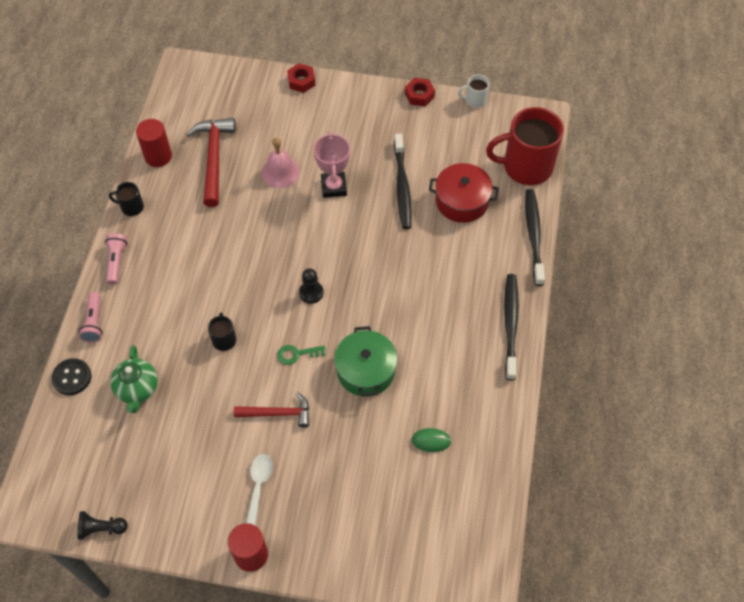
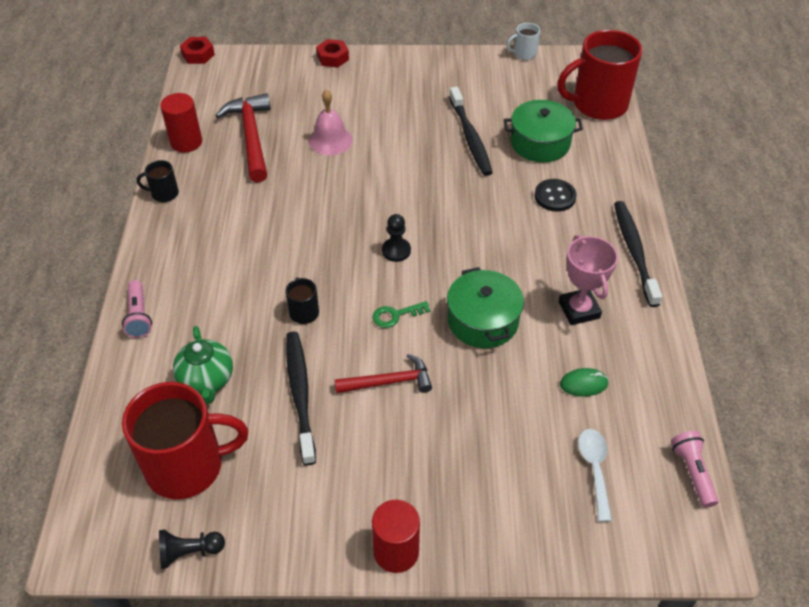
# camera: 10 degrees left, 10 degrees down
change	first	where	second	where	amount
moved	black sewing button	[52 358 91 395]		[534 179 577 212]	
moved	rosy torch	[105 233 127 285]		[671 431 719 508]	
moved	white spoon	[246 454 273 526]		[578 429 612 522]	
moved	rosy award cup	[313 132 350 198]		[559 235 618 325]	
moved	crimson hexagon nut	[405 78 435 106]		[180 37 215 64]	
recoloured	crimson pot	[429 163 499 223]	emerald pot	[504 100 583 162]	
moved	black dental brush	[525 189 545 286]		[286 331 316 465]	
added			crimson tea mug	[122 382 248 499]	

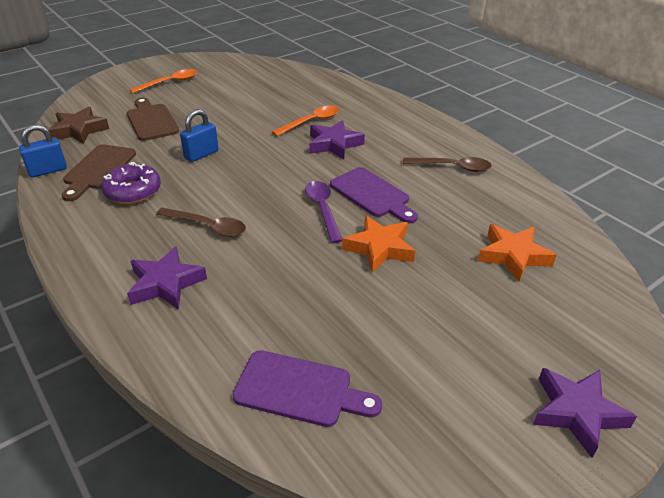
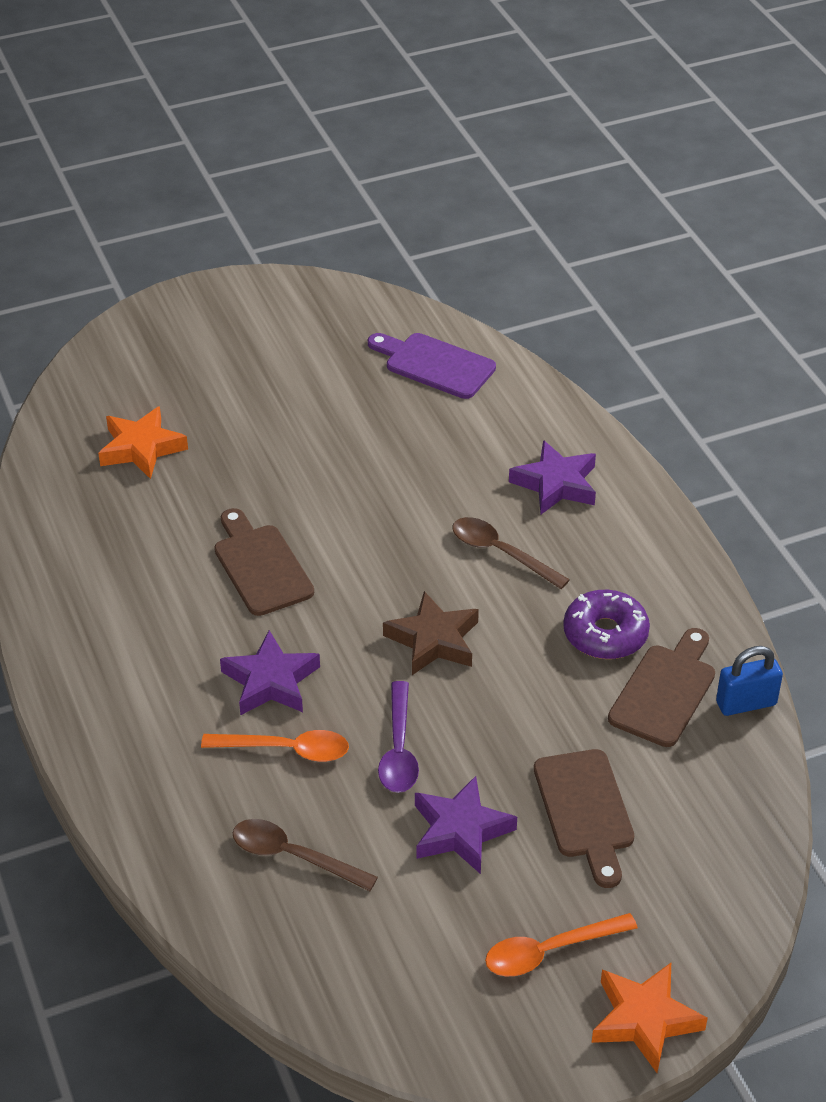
# camera: 165 degrees left, 5 degrees up
change	first	where	second	where	amount
moved	russet star shape	[48 107 109 144]		[383 591 479 675]	
removed	blue padlock	[180 109 219 162]			
turned	bright orange spoon	[272 106 339 136]		[201 730 349 762]	150 degrees counterclockwise
moved	purple spoon	[305 181 342 243]		[378 681 419 793]	
recoloured	purple bread board	[330 167 418 223]	russet bread board	[214 508 314 616]	
moved	bright orange star shape	[342 216 415 273]		[592 963 708 1073]	
moved	russet spoon	[403 157 492 172]		[232 819 378 891]	
moved	purple star shape	[533 368 637 458]		[415 776 517 874]	

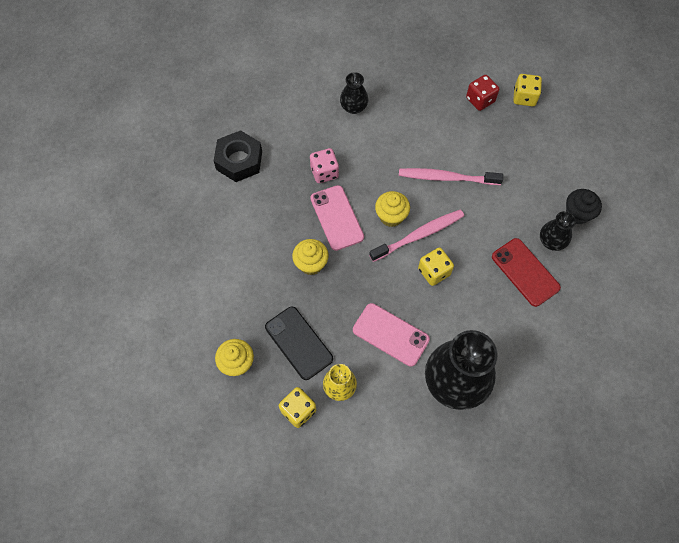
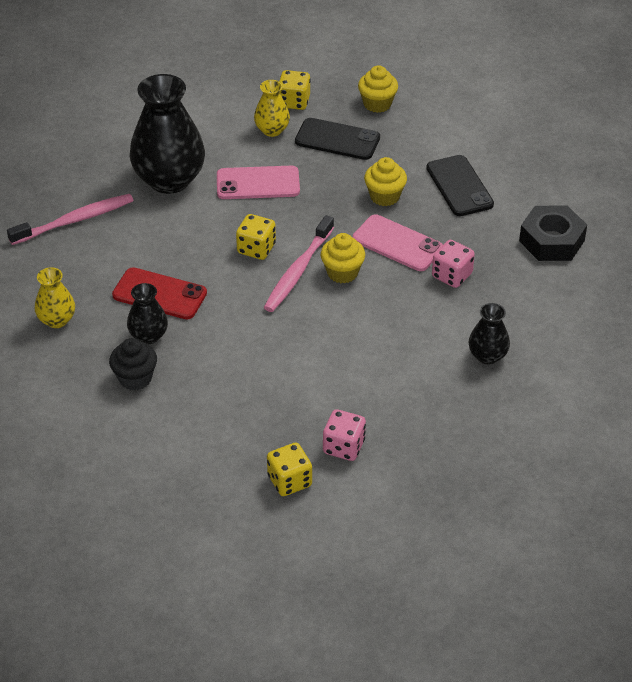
# camera: 145 degrees right, 20 degrees down
change	first	where	second	where	amount
moved	rosy dental brush	[399 168 503 185]		[7 194 134 245]	
recoloured	crimson dice	[466 75 499 111]	rosy dice	[323 409 366 461]	
added			yellow vase	[35 267 75 328]	
added			black phone	[426 155 494 216]	

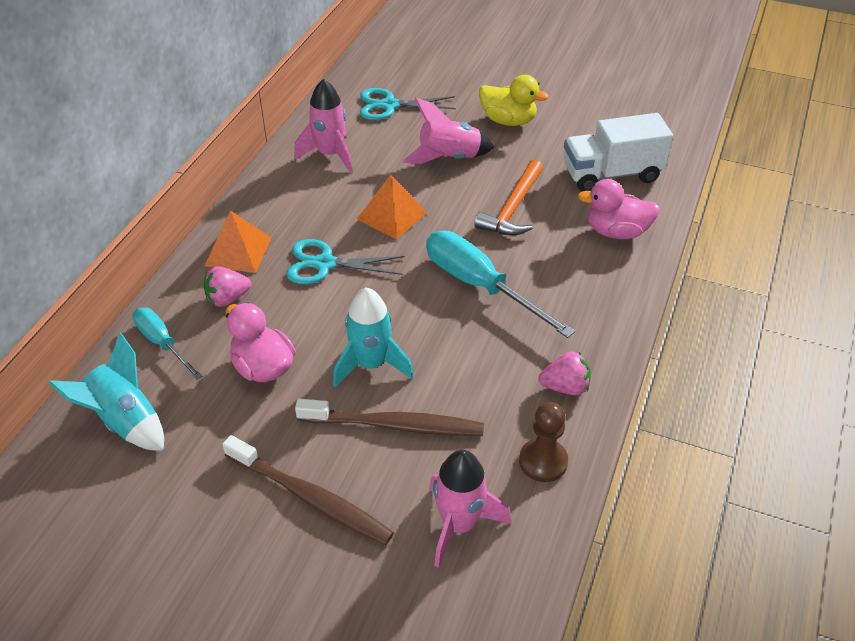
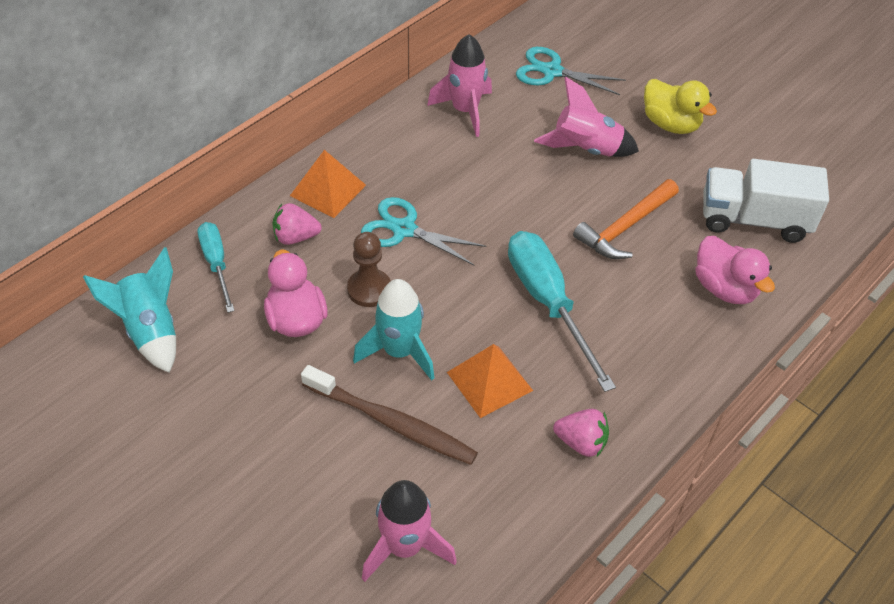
# camera: 20 degrees right, 5 degrees up
change	first	where	second	where	amount
removed	russet dental brush	[222 435 394 545]			
moved	bright orange pyramid	[357 175 427 239]		[447 344 533 418]	
moved	russet pawn	[519 402 568 482]		[347 232 391 307]	
turned	rosy toy duck	[578 179 660 239]		[695 236 775 304]	150 degrees counterclockwise

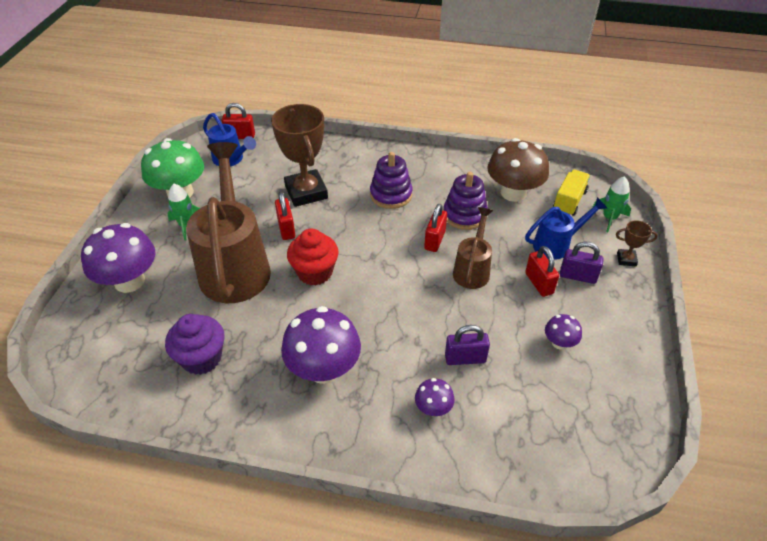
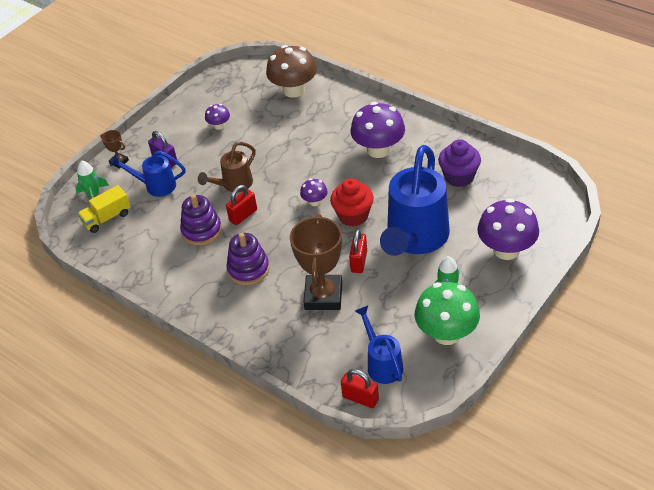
# camera: 150 degrees left, 0 degrees up
change	first	where	second	where	amount
recoloured	russet watering pot	[186 142 271 303]	blue watering pot	[380 145 450 256]	
moved	purple fungus	[415 378 455 416]		[300 178 328 206]	
removed	purple padlock	[445 325 490 365]			
moved	russet fungus	[487 138 549 202]		[266 45 317 98]	
removed	crimson padlock	[525 246 559 297]			

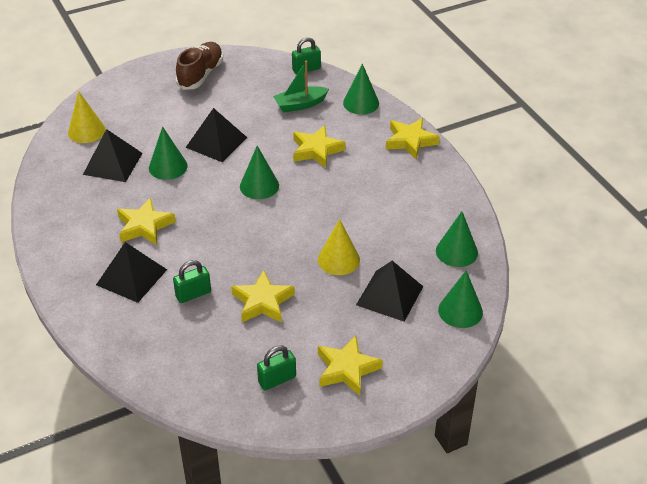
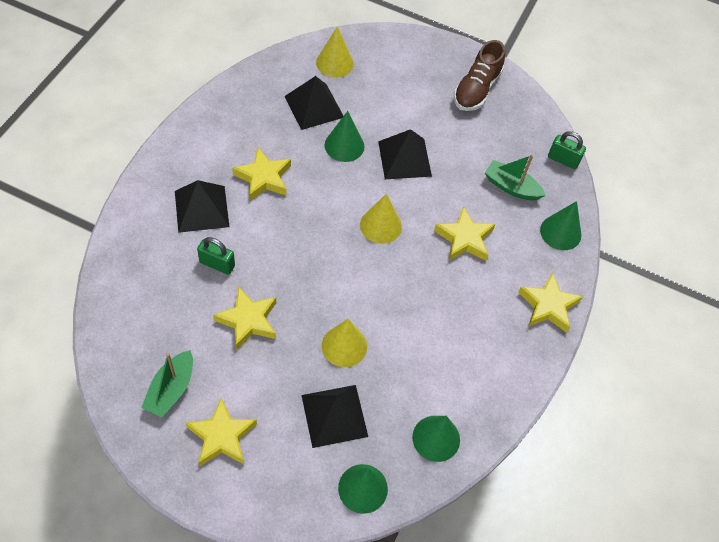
# camera: 45 degrees right, 15 degrees up
change	first	where	second	where	amount
turned	russet shoe	[176 42 223 90]		[454 40 505 111]	135 degrees clockwise
recoloured	emerald cone shape	[240 146 279 199]	yellow cone shape	[360 193 402 244]	
replaced	emerald padlock	[257 345 296 390]	emerald sailboat	[141 350 193 417]	

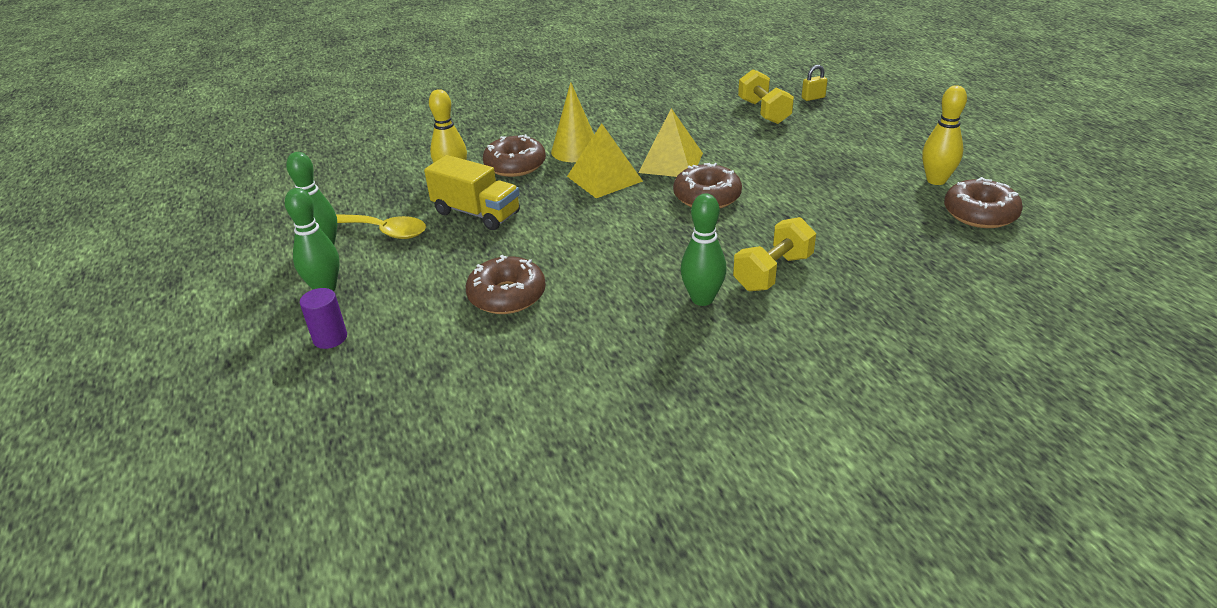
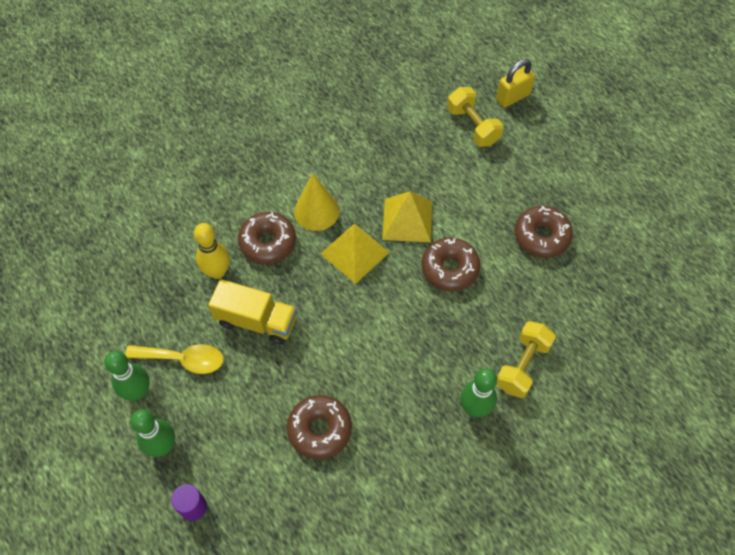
# camera: 15 degrees left, 25 degrees up
change	first	where	second	where	amount
resized	yellow padlock	[802 65 827 101]		[496 59 535 108]	x1.63
removed	yellow skittle	[922 85 967 185]			
moved	russet glazed donut	[944 177 1023 228]		[515 206 573 258]	

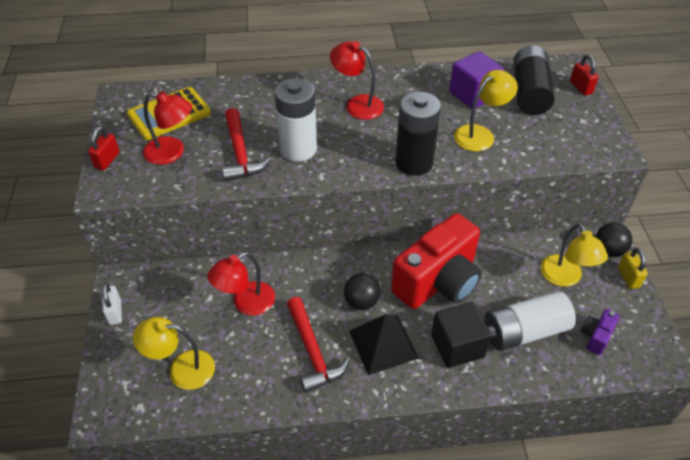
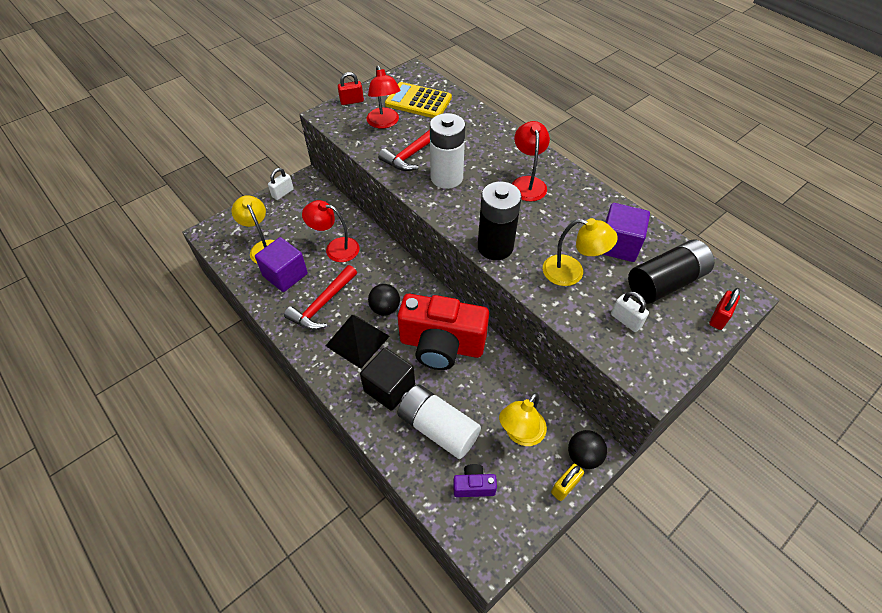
# camera: 55 degrees right, 5 degrees up
change	first	where	second	where	amount
added			purple block	[255 237 308 292]	
added			white padlock	[611 291 649 332]	

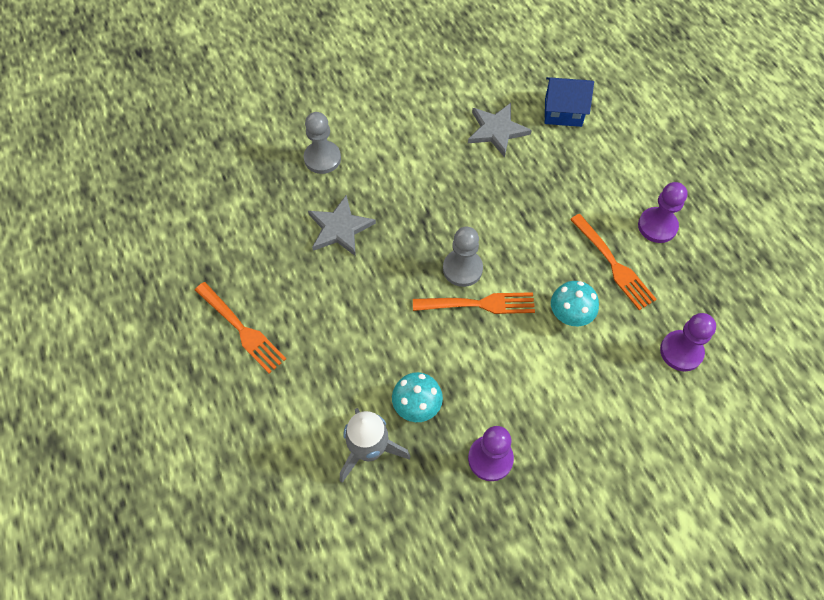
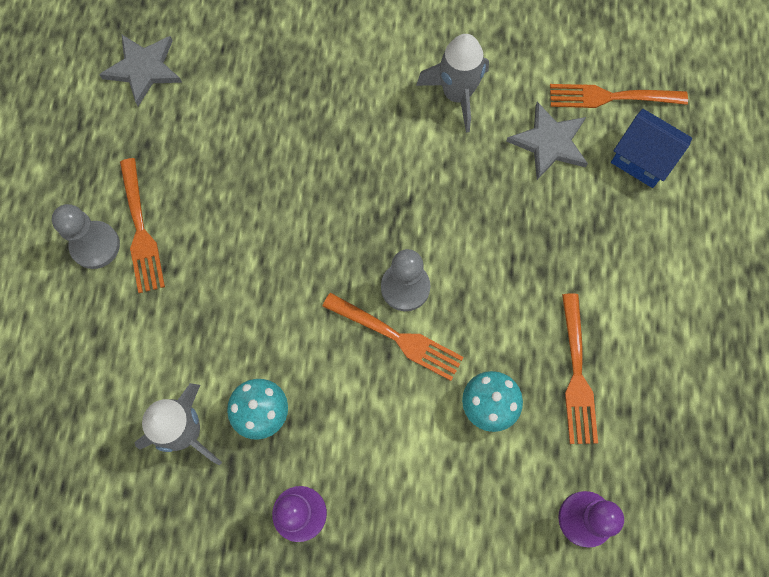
# camera: 30 degrees right, 10 degrees up
change	first	where	second	where	amount
moved	grey pawn	[304 112 341 174]		[52 204 120 269]	
moved	grey star shape	[308 195 376 256]		[99 34 182 106]	
removed	purple pawn	[638 182 688 243]			
added			grey rocket	[416 34 489 133]	
added			bright orange dinner fork	[550 84 688 108]	

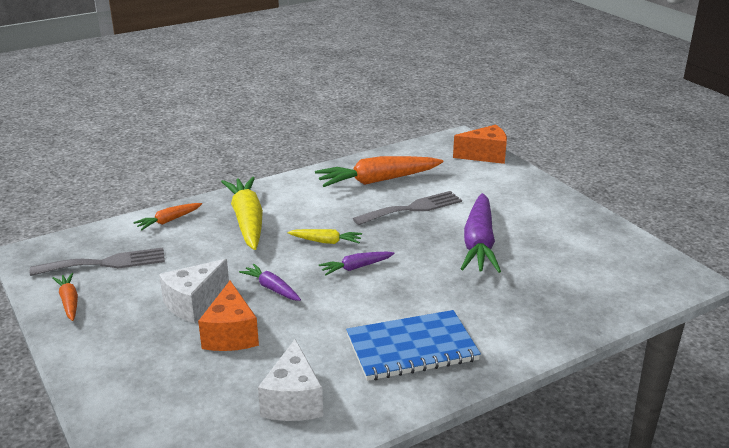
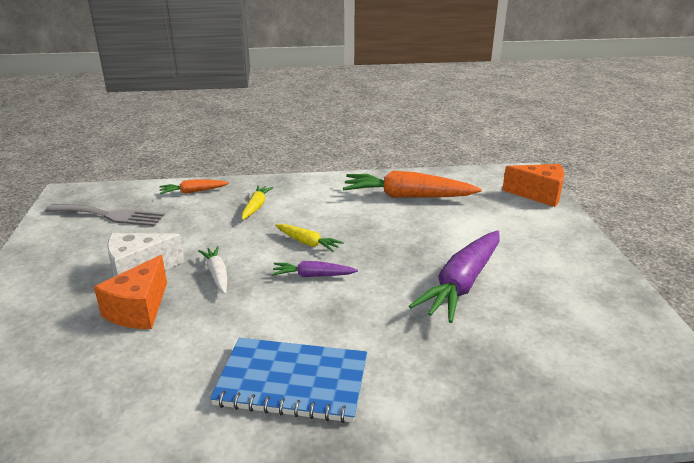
# camera: 25 degrees right, 0 degrees up
change	first	where	second	where	amount
removed	bright orange root vegetable	[52 273 78 321]			
resized	yellow root vegetable	[221 177 263 250]		[242 186 274 220]	x0.51
recoloured	purple root vegetable	[239 264 301 301]	white root vegetable	[198 246 227 294]	
removed	white cheese wedge	[258 339 323 421]			
removed	grey dinner fork	[353 191 462 225]			

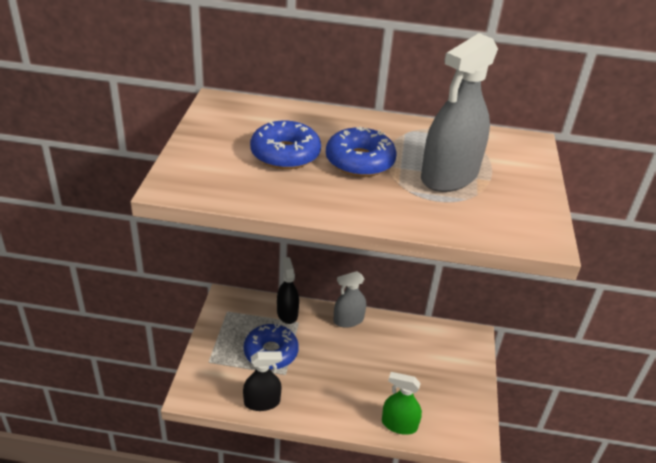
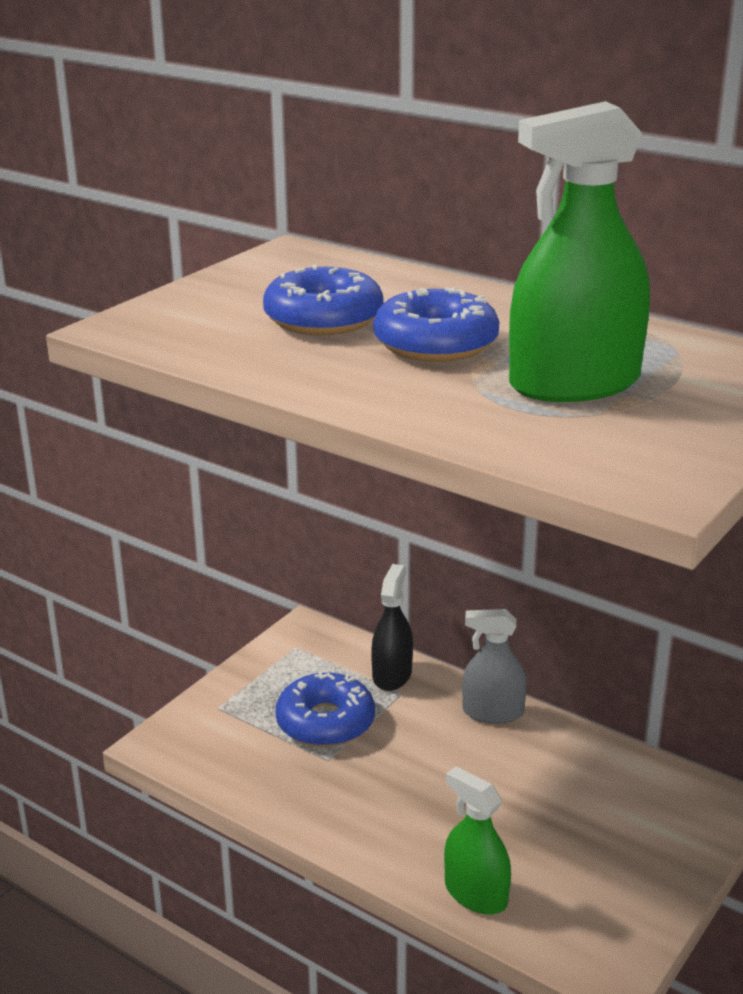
# camera: 30 degrees right, 10 degrees down
change	first	where	second	where	amount
removed	black spray bottle	[243 351 282 411]			
recoloured	grey spray bottle	[421 33 498 192]	emerald spray bottle	[509 101 650 402]	

